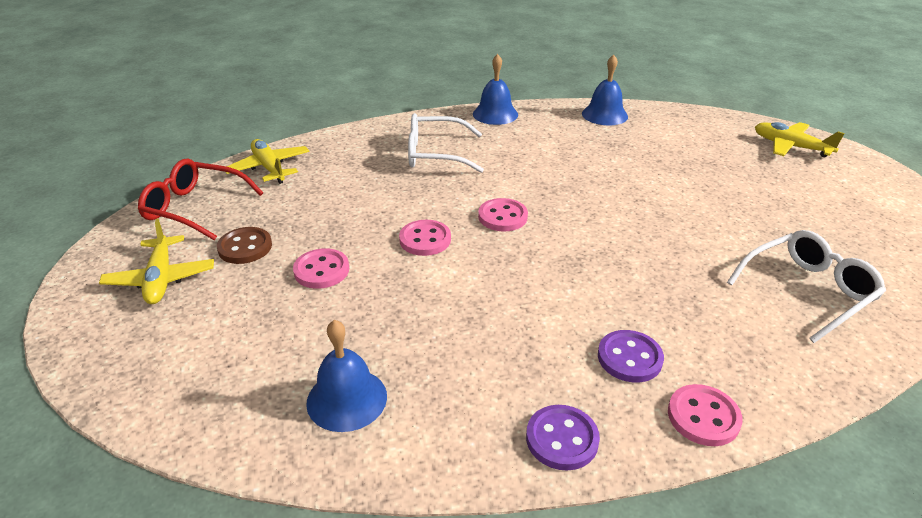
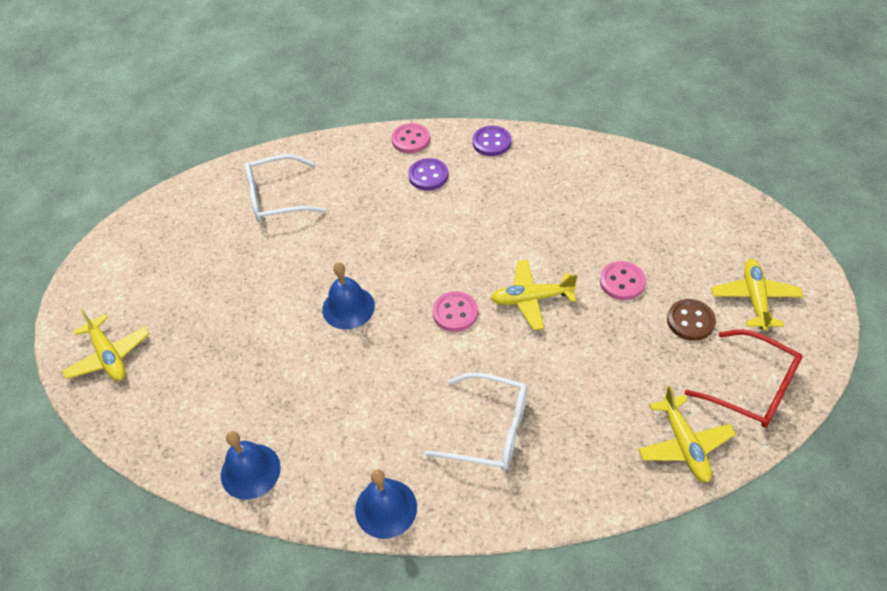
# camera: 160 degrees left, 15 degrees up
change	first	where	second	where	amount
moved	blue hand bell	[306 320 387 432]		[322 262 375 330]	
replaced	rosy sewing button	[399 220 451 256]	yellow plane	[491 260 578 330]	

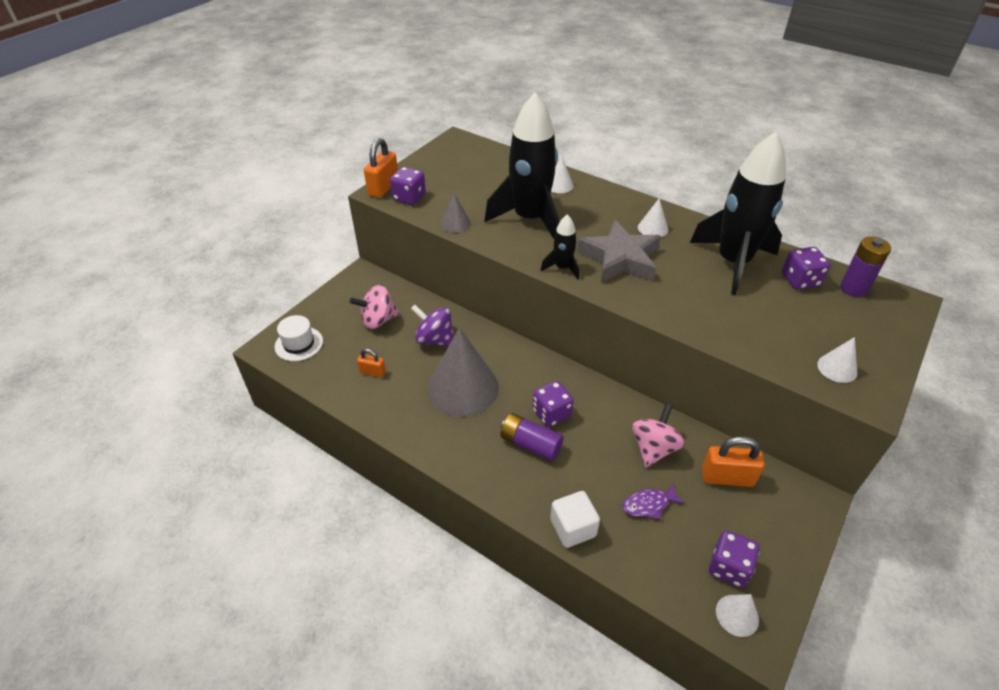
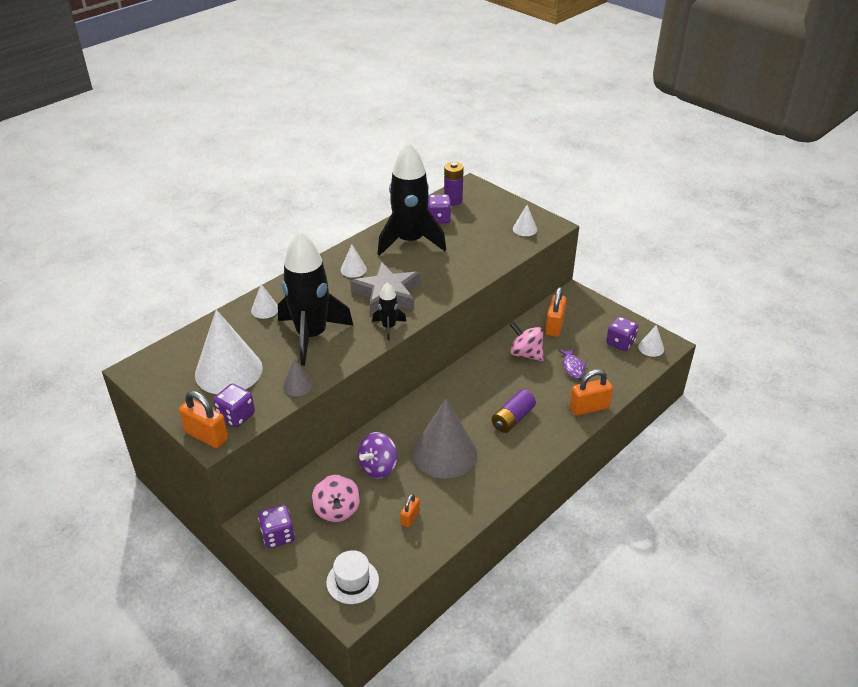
# camera: 80 degrees left, 5 degrees down
change	first	where	second	where	amount
moved	purple dice	[533 381 574 427]		[258 505 295 548]	
replaced	white block	[550 491 600 548]	bright orange padlock	[569 369 613 416]	
added			white cone shape	[195 309 263 394]	

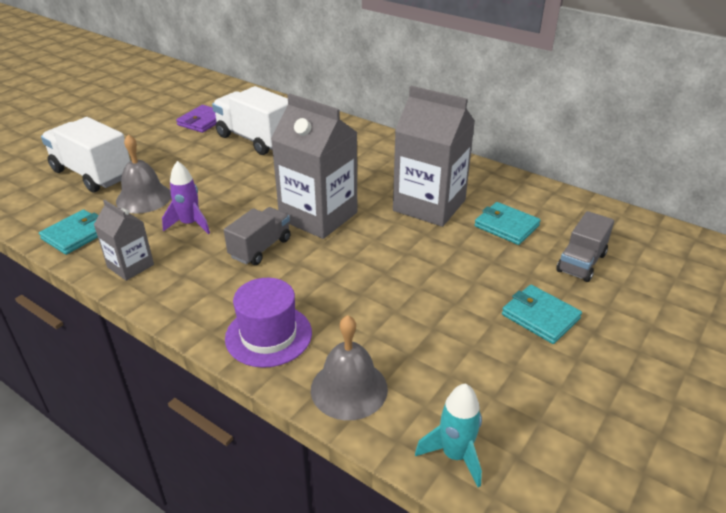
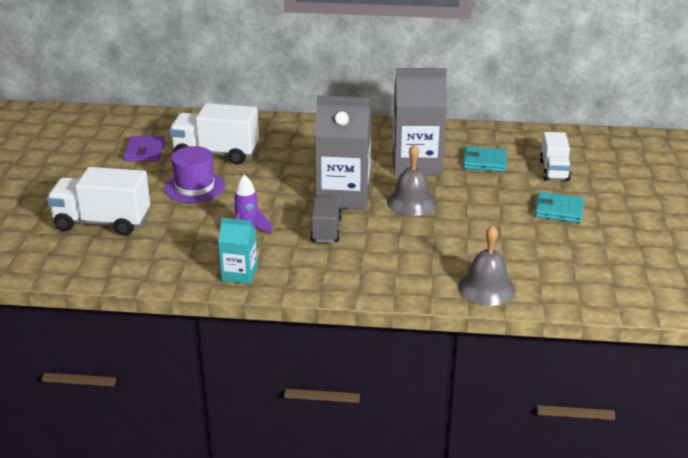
# camera: 30 degrees left, 5 degrees down
change	first	where	second	where	amount
removed	turquoise card wallet	[39 210 99 255]			
recoloured	grey carton	[94 200 154 281]	turquoise carton	[218 218 258 284]	
moved	grey hand bell	[116 134 171 214]		[387 144 437 216]	
moved	purple tall hat	[225 278 312 368]		[164 146 225 203]	
removed	turquoise rocket	[415 384 482 487]			
recoloured	grey truck	[556 211 614 282]	white truck	[540 132 571 181]	

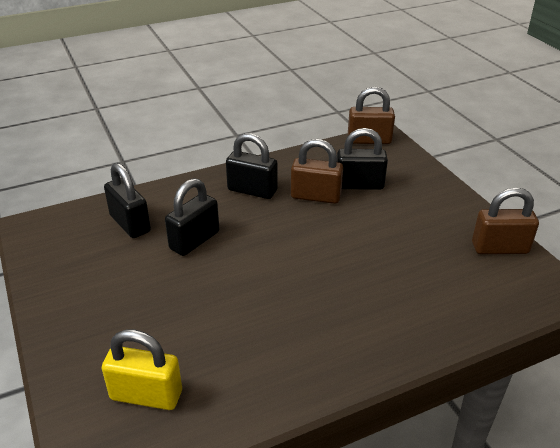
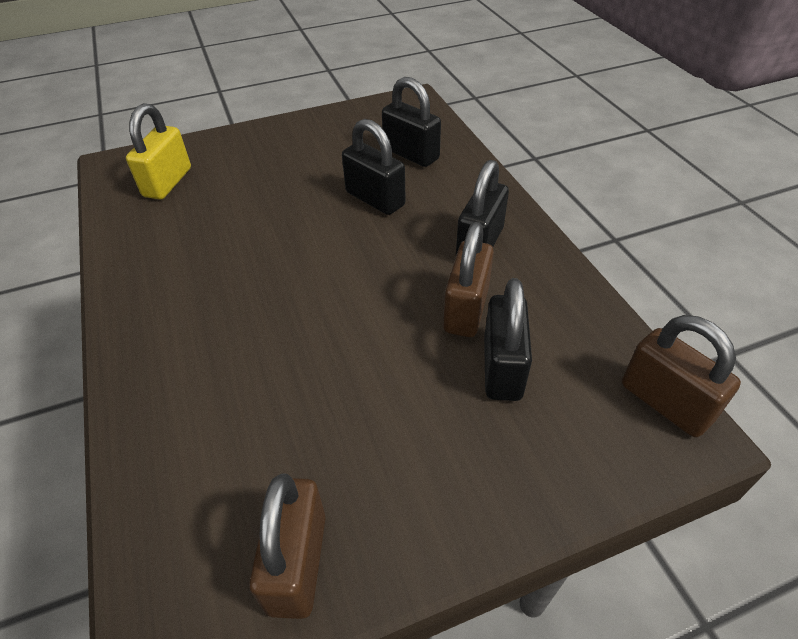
# camera: 95 degrees right, 10 degrees up
change	first	where	second	where	amount
turned	black padlock	[104 163 151 238]		[382 77 441 167]	75 degrees clockwise
turned	russet padlock	[348 87 395 144]		[622 315 741 437]	45 degrees counterclockwise

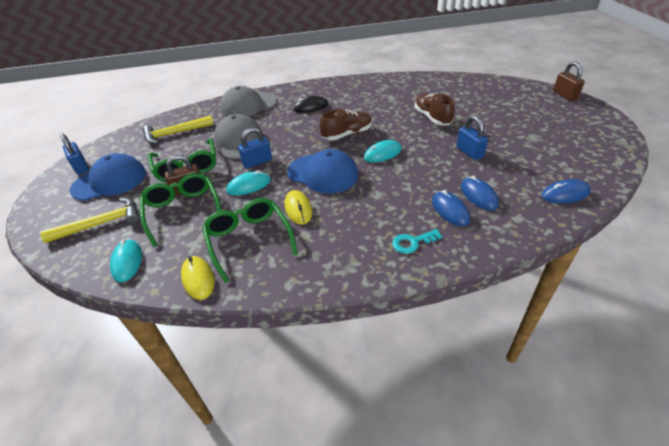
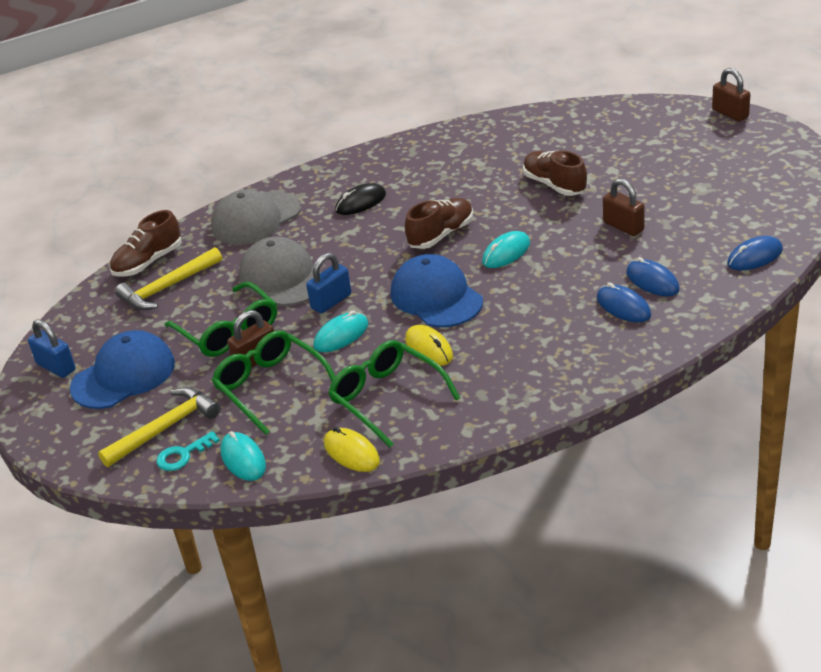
# camera: 15 degrees left, 5 degrees down
change	first	where	second	where	amount
turned	blue peaked cap	[287 149 358 193]		[391 254 483 327]	135 degrees counterclockwise
moved	turquoise door key	[392 229 442 254]		[156 431 220 471]	
recoloured	blue padlock	[457 116 488 160]	russet padlock	[603 178 645 236]	
added			russet shoe	[109 210 182 277]	

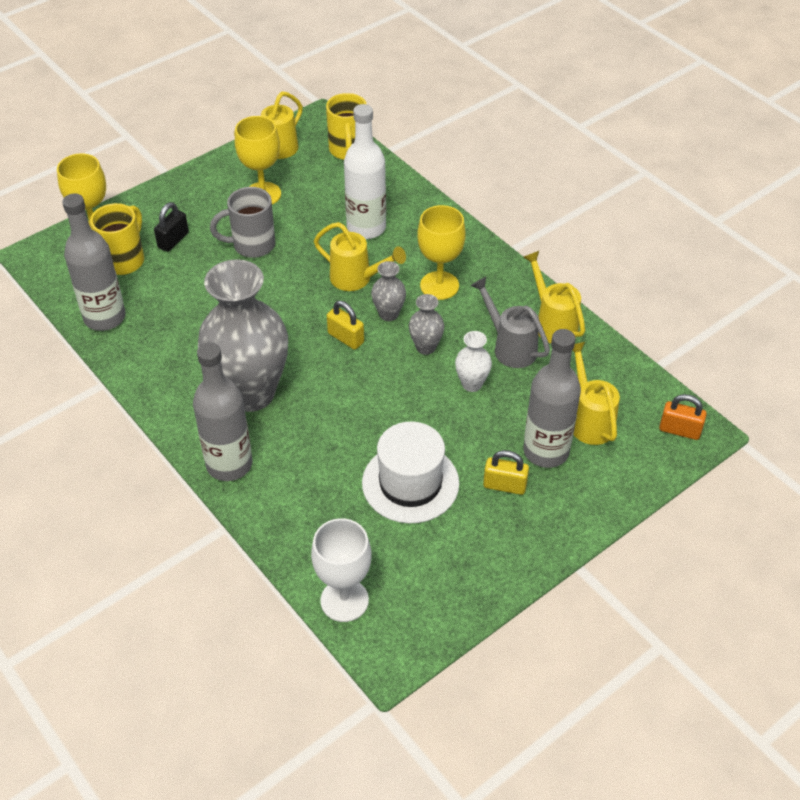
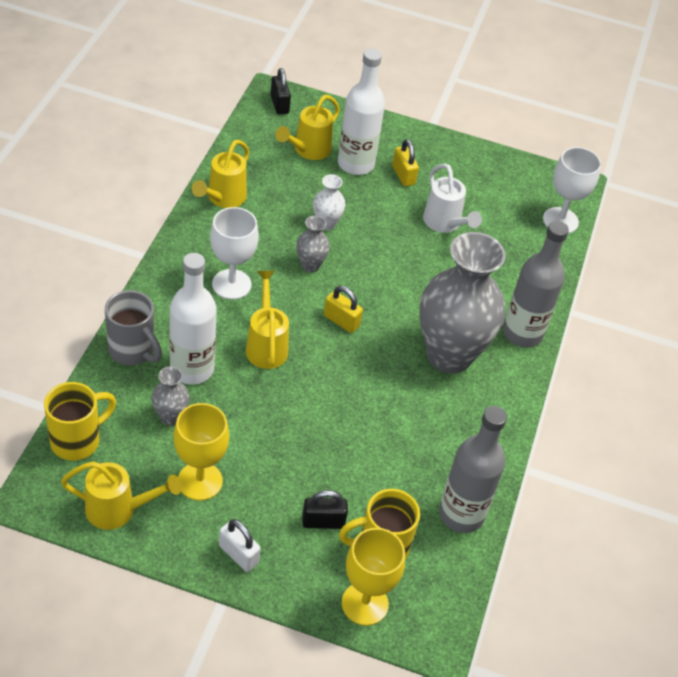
# camera: 130 degrees left, 0 degrees up
change	first	where	second	where	amount
moved	grey tea mug	[210 187 275 258]		[105 290 162 365]	
turned	yellow padlock	[327 301 364 350]		[324 286 363 333]	60 degrees counterclockwise
replaced	white tall hat	[362 422 459 523]	white watering pot	[423 164 482 233]	
moved	grey vase	[371 261 406 321]		[152 367 190 426]	
recoloured	yellow wine glass	[417 205 466 300]	white wine glass	[210 207 259 300]	
removed	grey watering pot	[471 277 550 368]			
recoloured	grey drink bottle	[523 329 581 468]	white drink bottle	[338 49 385 175]	
recoloured	bright orange padlock	[659 394 707 440]	black padlock	[271 68 291 114]	
added			white padlock	[219 519 261 572]	

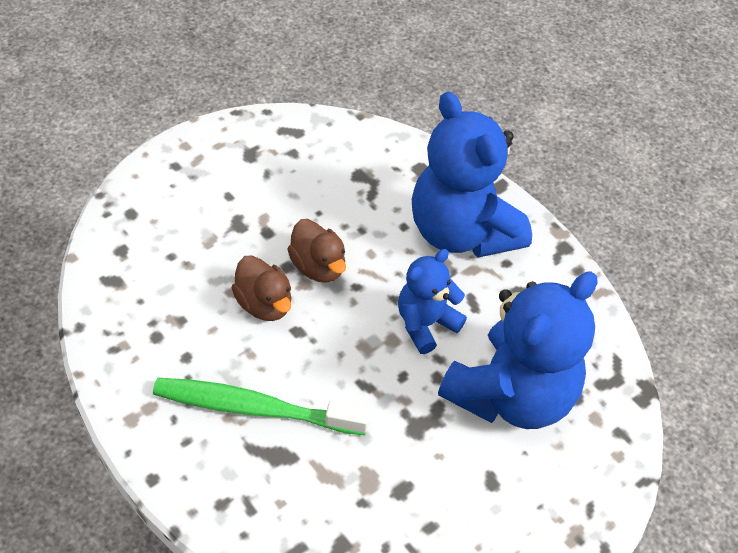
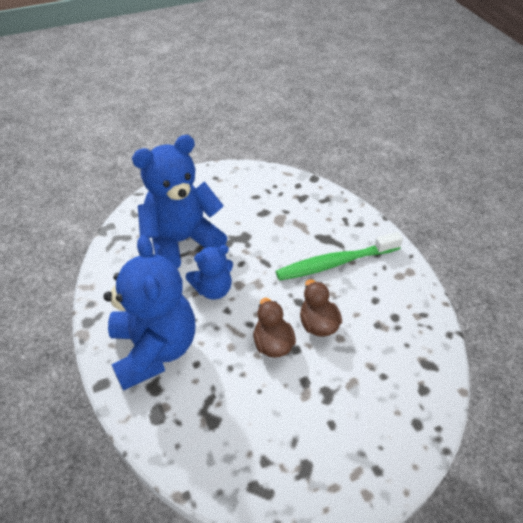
# camera: 160 degrees left, 5 degrees down
change	first	where	second	where	amount
turned	emerald dental brush	[153 378 370 435]		[276 232 403 281]	135 degrees clockwise

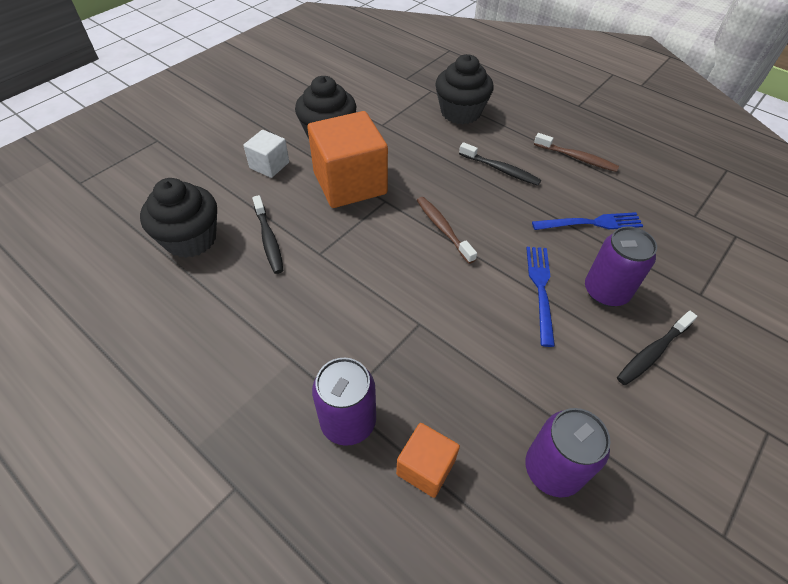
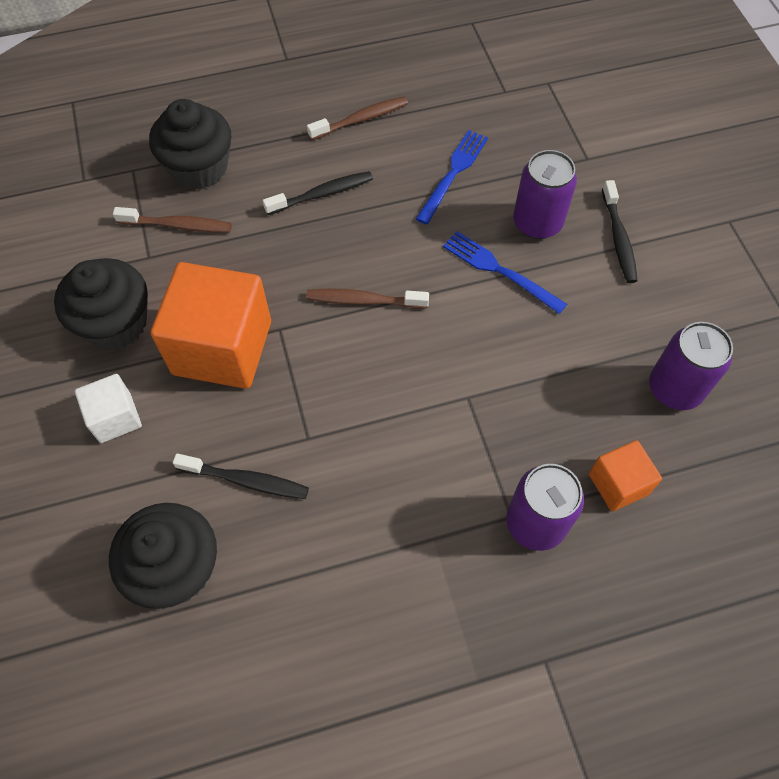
# camera: 55 degrees left, 10 degrees up
change	first	where	second	where	amount
added			russet dental brush	[113 207 232 232]	

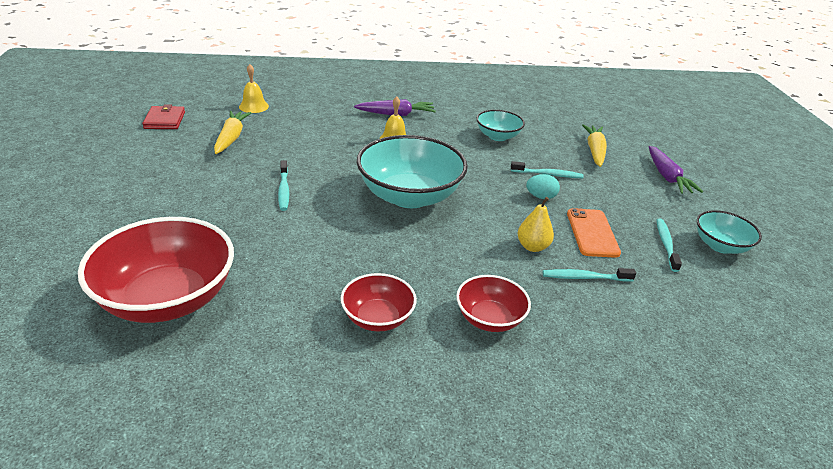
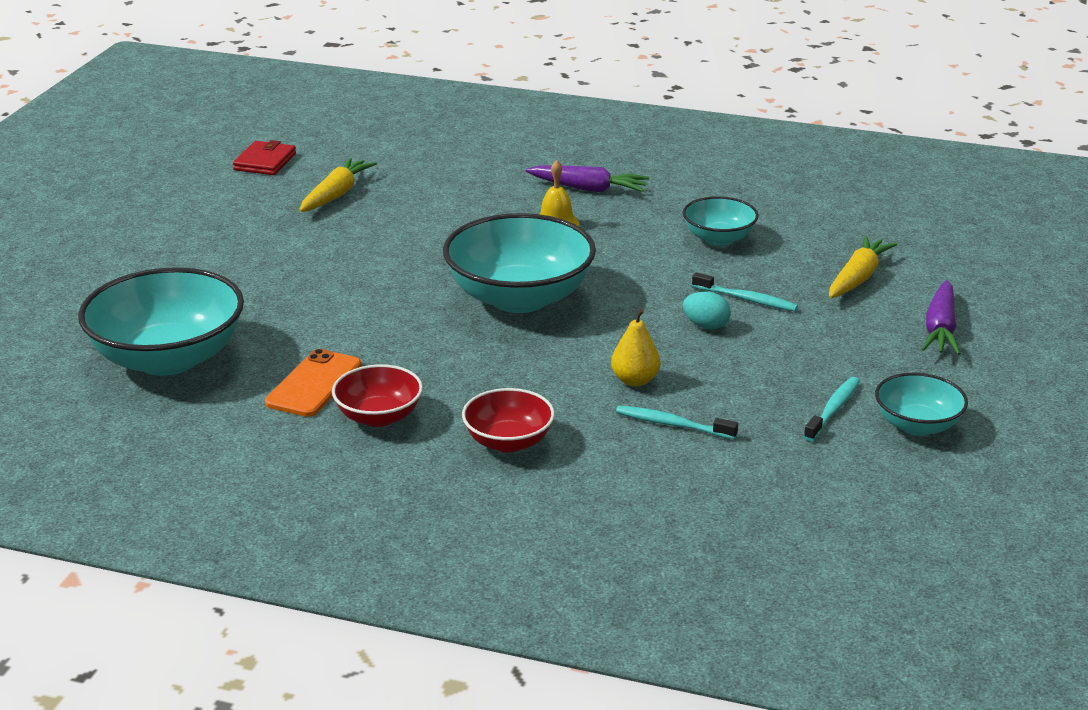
# camera: 25 degrees right, 5 degrees down
change	first	where	second	where	amount
recoloured	crimson serving bowl	[78 217 234 323]	turquoise serving bowl	[78 267 244 376]	
removed	yellow hand bell	[239 64 269 113]			
removed	turquoise dental brush	[278 160 289 211]			
moved	bright orange phone	[567 208 621 258]		[265 349 361 417]	

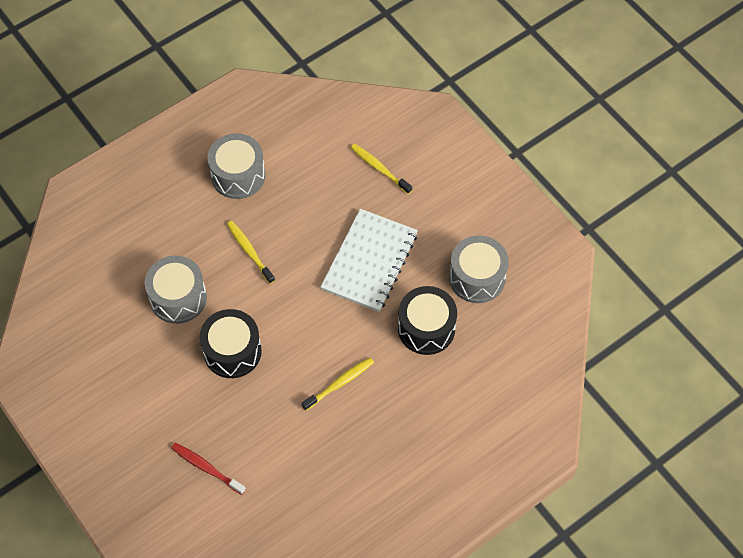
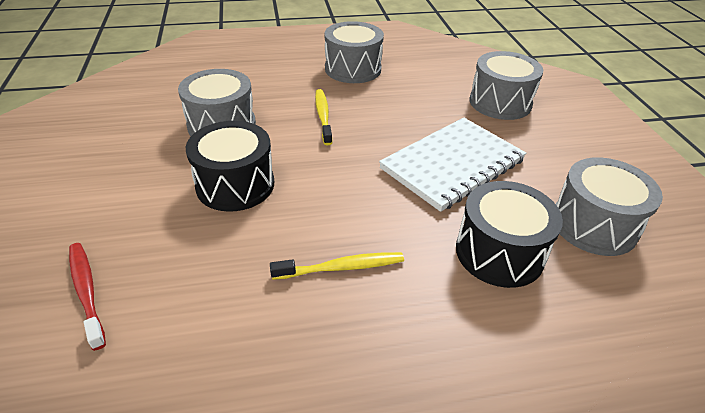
# camera: 25 degrees right, 20 degrees down
change	first	where	second	where	amount
replaced	yellow dental brush	[351 144 412 194]	grey drum	[469 51 543 120]	

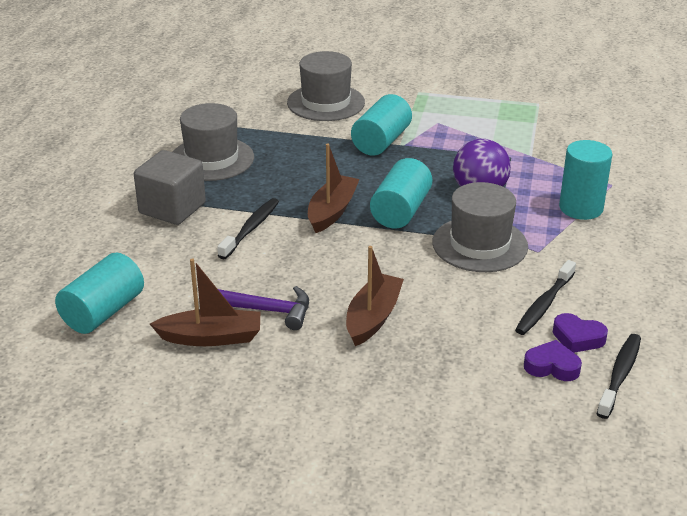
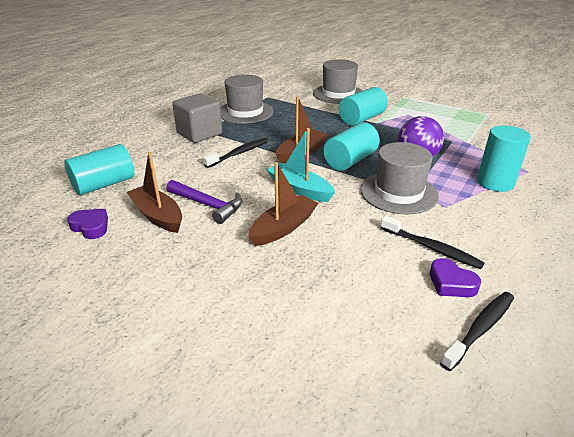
# camera: 20 degrees right, 0 degrees up
change	first	where	second	where	amount
turned	russet sailboat	[150 259 260 346]		[127 152 182 233]	150 degrees counterclockwise
turned	black dental brush	[515 260 576 335]		[380 215 485 269]	105 degrees counterclockwise
moved	purple heart	[524 340 582 381]		[67 209 108 239]	
added			turquoise sailboat	[267 128 335 202]	

